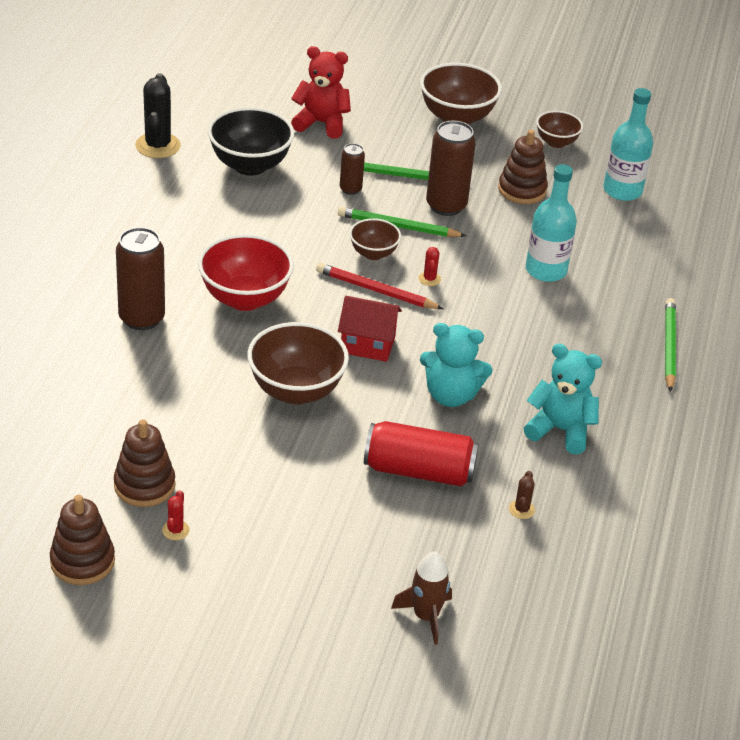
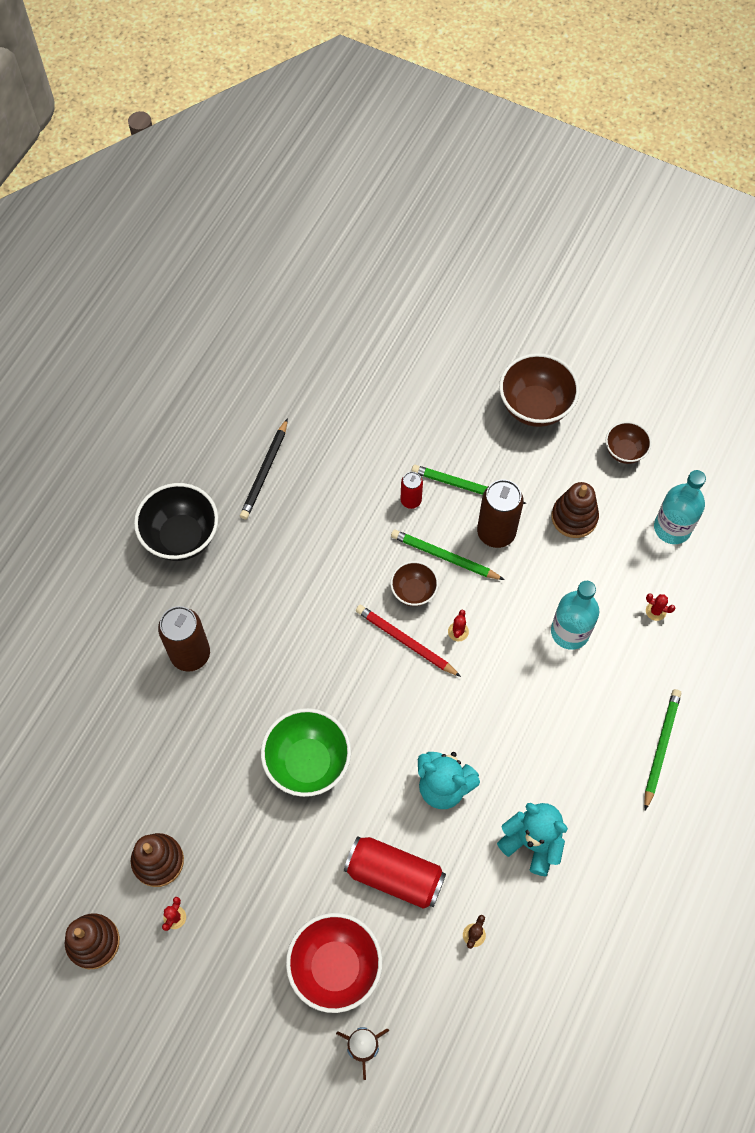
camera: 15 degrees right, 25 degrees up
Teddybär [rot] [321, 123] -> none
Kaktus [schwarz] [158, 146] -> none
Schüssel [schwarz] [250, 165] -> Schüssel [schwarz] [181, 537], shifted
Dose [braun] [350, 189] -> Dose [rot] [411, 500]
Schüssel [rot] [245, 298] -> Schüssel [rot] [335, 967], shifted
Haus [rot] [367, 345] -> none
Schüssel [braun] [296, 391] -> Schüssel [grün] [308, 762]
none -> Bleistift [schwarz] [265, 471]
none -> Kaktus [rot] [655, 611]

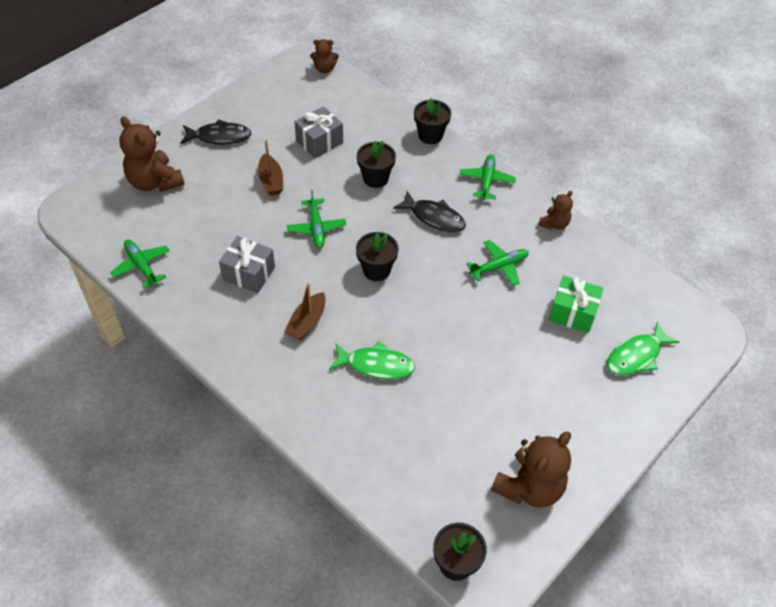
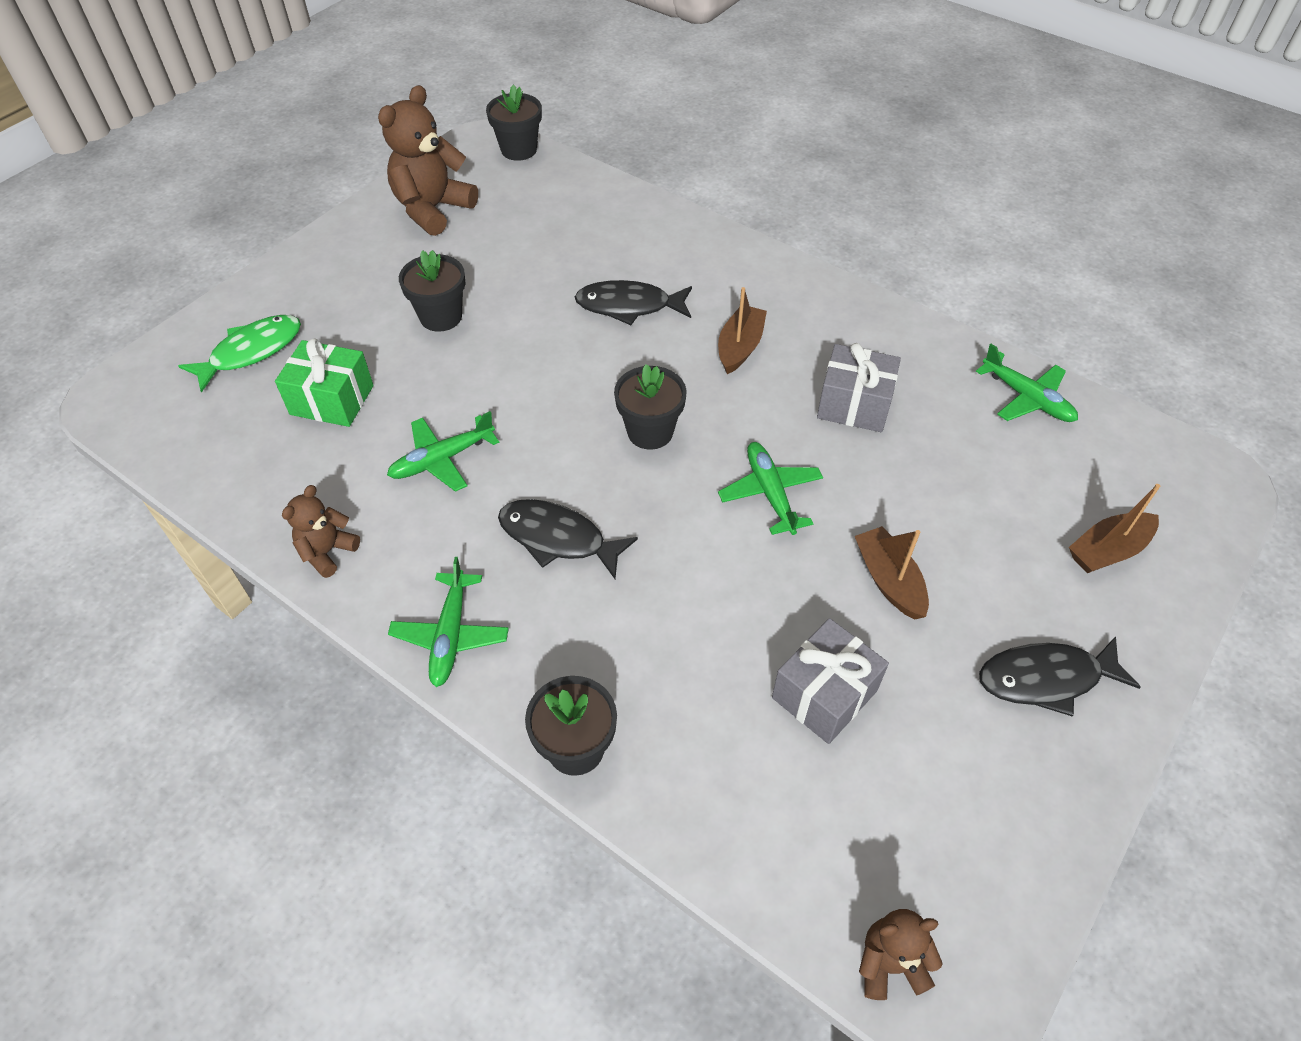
camera: 175 degrees right, 0 degrees up
Teddybär [braun] [154, 182] -> Boot [braun] [1108, 550]
Blumentopf [schwarz] [375, 178] -> Blumentopf [schwarz] [441, 317], shifted
Fisch [grün] [376, 365] -> Fisch [schwarz] [629, 306]

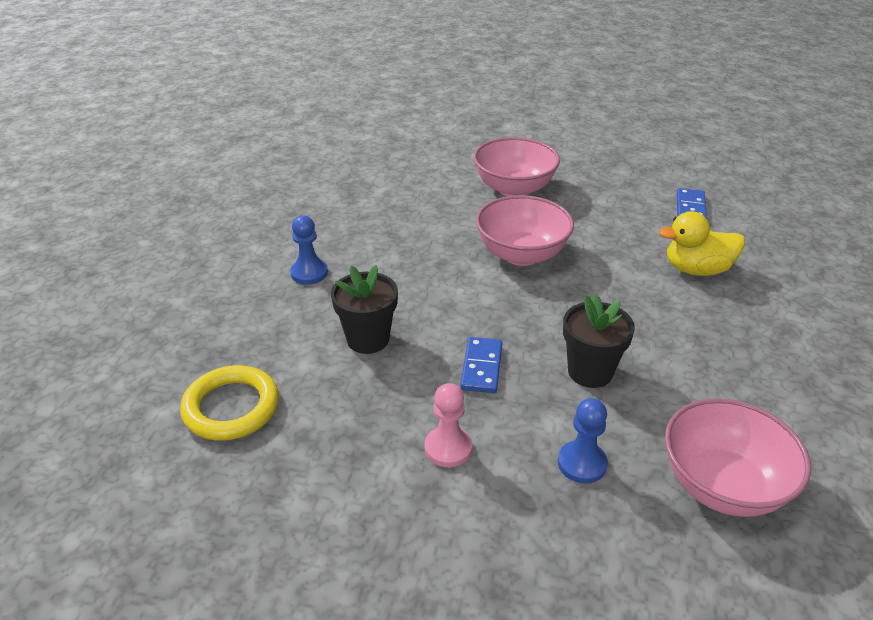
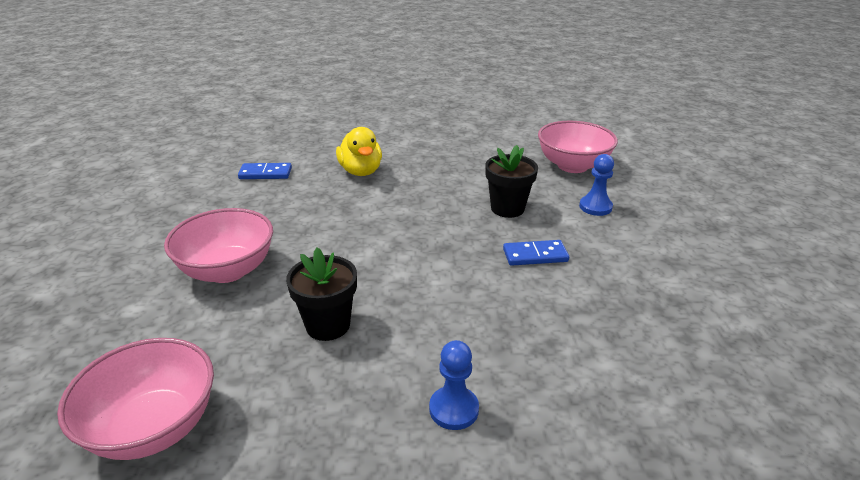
camera: 105 degrees left, 5 degrees down
Schüssel [rosa] [521, 254] -> Schüssel [rosa] [153, 427], shifted
Blumentopf [schwarz] [368, 339] -> Blumentopf [schwarz] [328, 325], shifted
Ring [gelb] [231, 407] -> none
Bauer [rosa] [448, 448] -> none

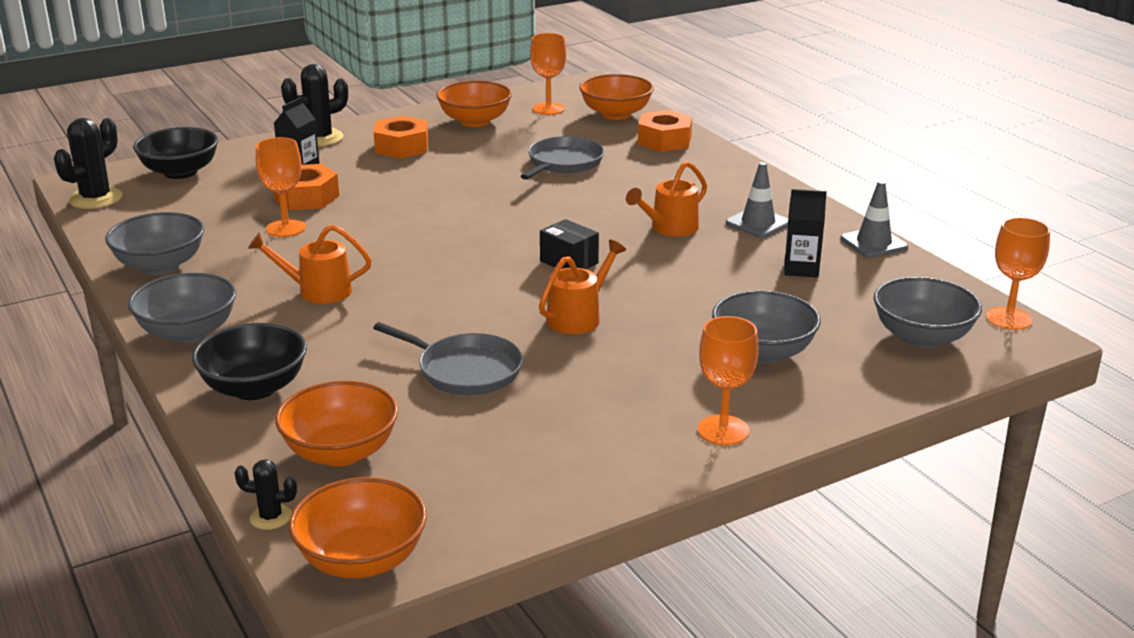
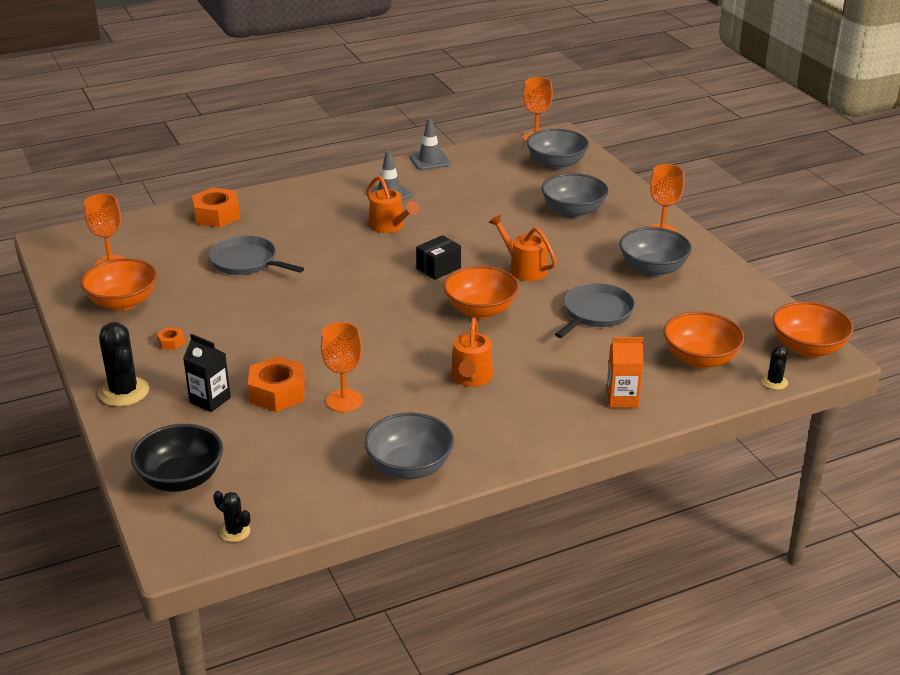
camera: 85 degrees left, 5 degrees up
Schüssel [orange] [616, 114] -> Schüssel [orange] [480, 310], shifted
Sechskantmutter [orange] [402, 147] -> Sechskantmutter [orange] [171, 342], x0.46
Kaktus [schwarz] [96, 199] -> Kaktus [schwarz] [235, 532], x0.53
Getränkekarton [schwarz] [801, 269] -> none
Schüssel [grau] [188, 332] -> Schüssel [grau] [653, 269], shifted
Schüssel [schwarz] [254, 388] -> Getränkekarton [orange] [622, 399]

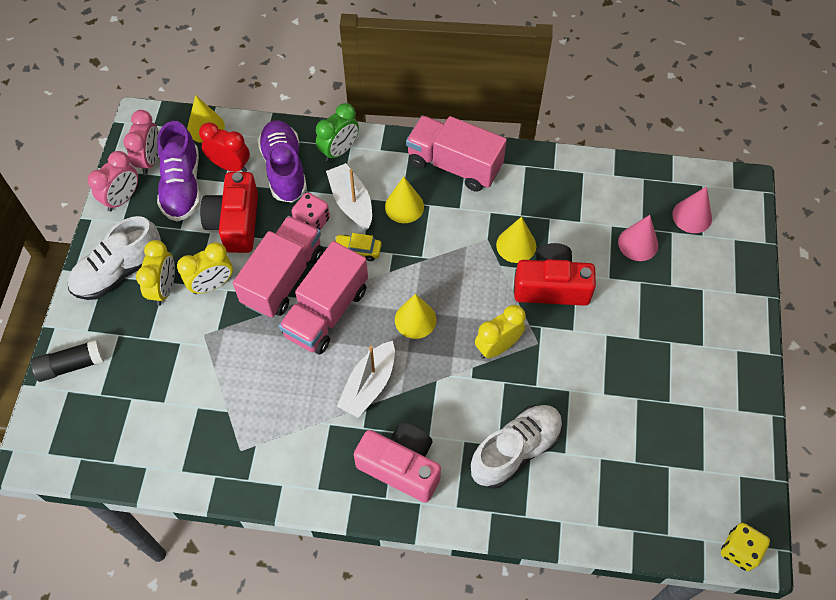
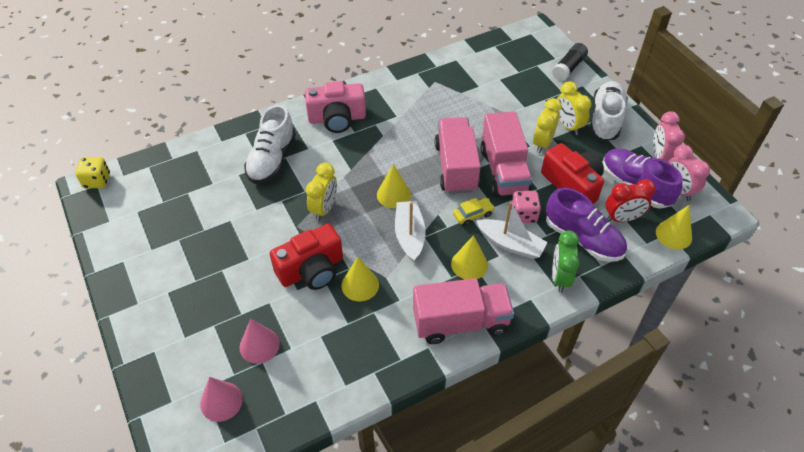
camera: 145 degrees right, 10 degrees down
Boot [weiß] [369, 385] -> Boot [weiß] [409, 235], shifted

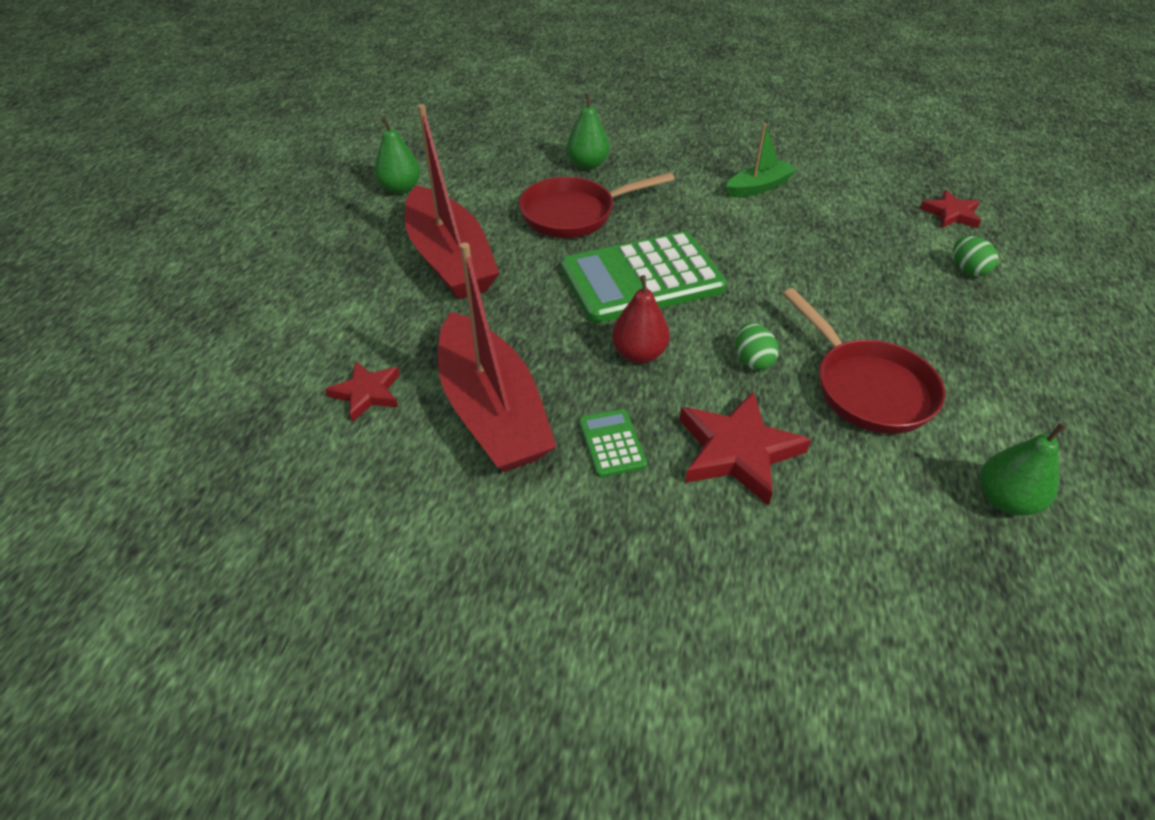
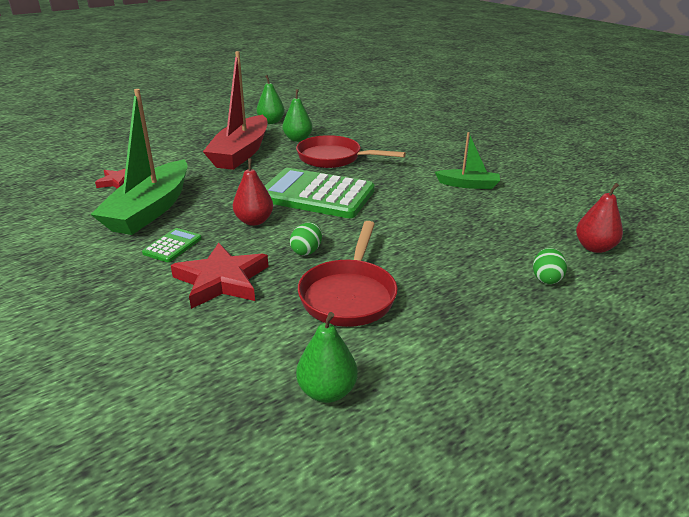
camera: 40 degrees right, 15 degrees down
Birne [grün] [587, 164] -> Birne [grün] [298, 139], shifted
Stern [rot] [951, 214] -> Birne [rot] [594, 247]
Boot [rot] [492, 411] -> Boot [grün] [150, 210]

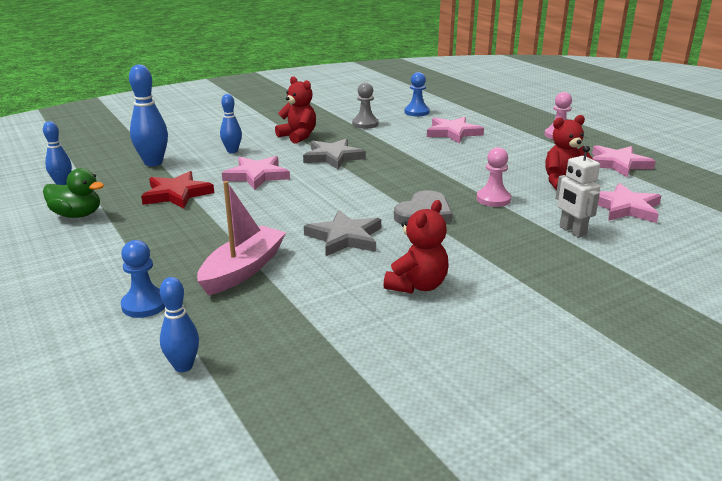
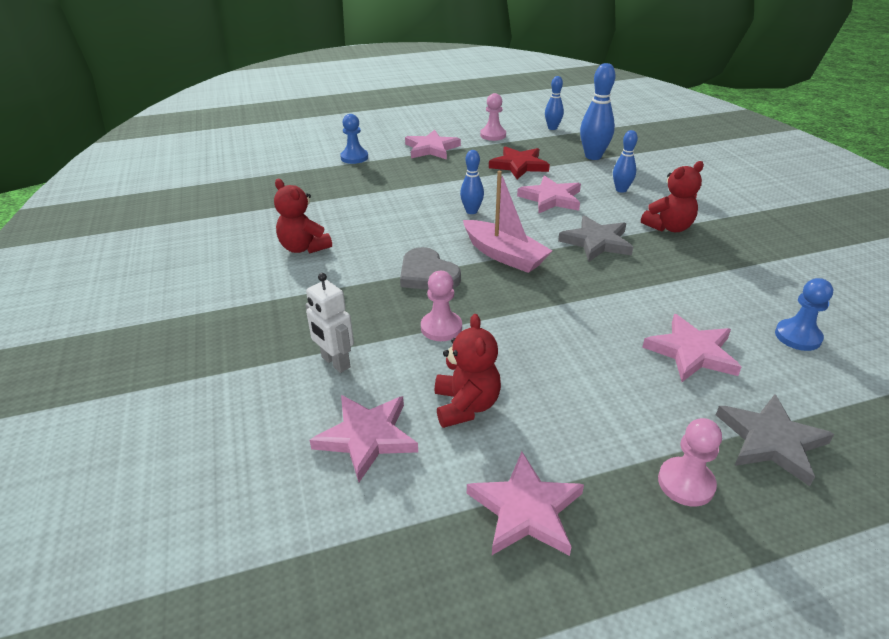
camera: 105 degrees right, 10 degrees up
Bauer [grau] [365, 124] -> none
Roboter [weiß] [572, 231] -> Roboter [weiß] [335, 362], 120 degrees counterclockwise
Ente [grün] [77, 215] -> Bauer [rosa] [493, 135]
Boot [rosa] [243, 270] -> Boot [rosa] [504, 255], shifted
Stern [grau] [345, 237] -> Stern [grau] [771, 441], shifted
Bowlingkegel [blau] [183, 366] -> Bowlingkegel [blau] [471, 211], shifted
none -> Stern [rosa] [431, 148]

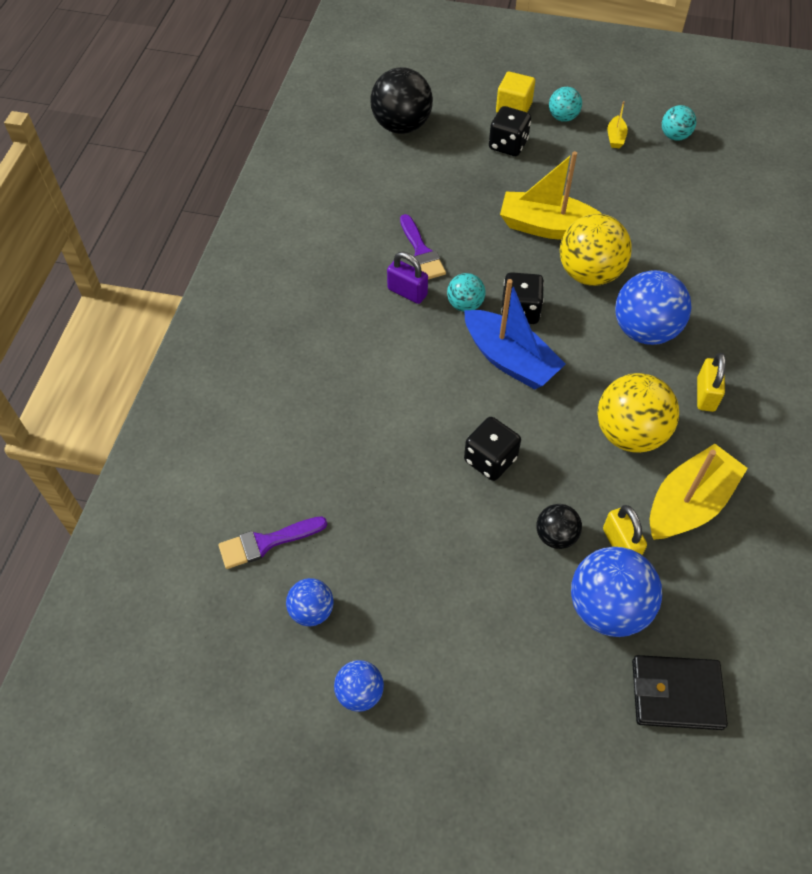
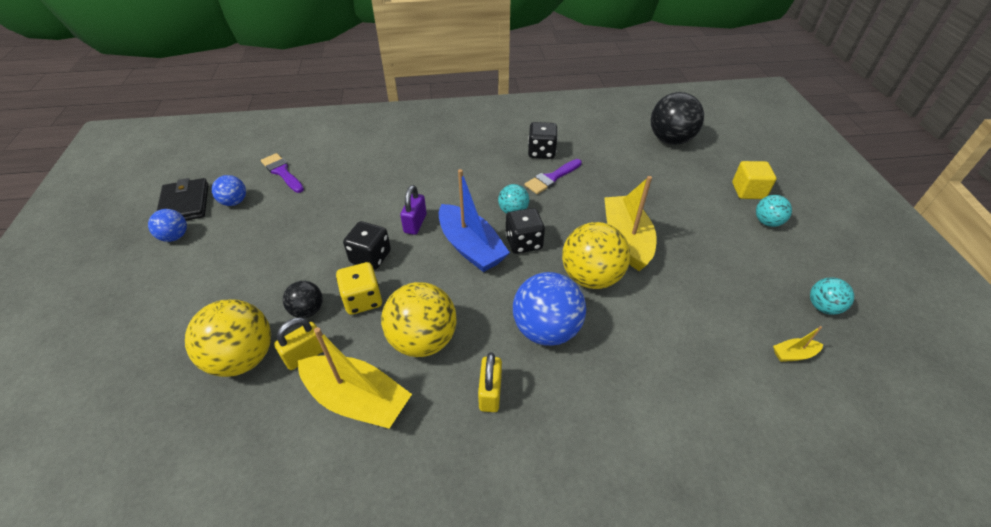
camera: 70 degrees right, 10 degrees down
Boot [gelb] [615, 137] -> Boot [gelb] [793, 354], shifted
Spielwürfel [schwarz] [508, 145] -> Spielwürfel [schwarz] [541, 152], shifted
Vorhängeschloss [lila] [407, 292] -> Vorhängeschloss [lila] [415, 223], shifted
Boot [blau] [509, 360] -> Boot [blau] [471, 247], 60 degrees counterclockwise
Vorhängeschloss [gelb] [705, 394] -> Vorhängeschloss [gelb] [490, 393], 75 degrees counterclockwise
Ball [blau] [607, 608] -> Ball [gelb] [243, 358]
Geldbörse [schwarz] [676, 694] -> Geldbörse [schwarz] [185, 204], shifted
none -> Spielwürfel [gelb] [363, 300]

